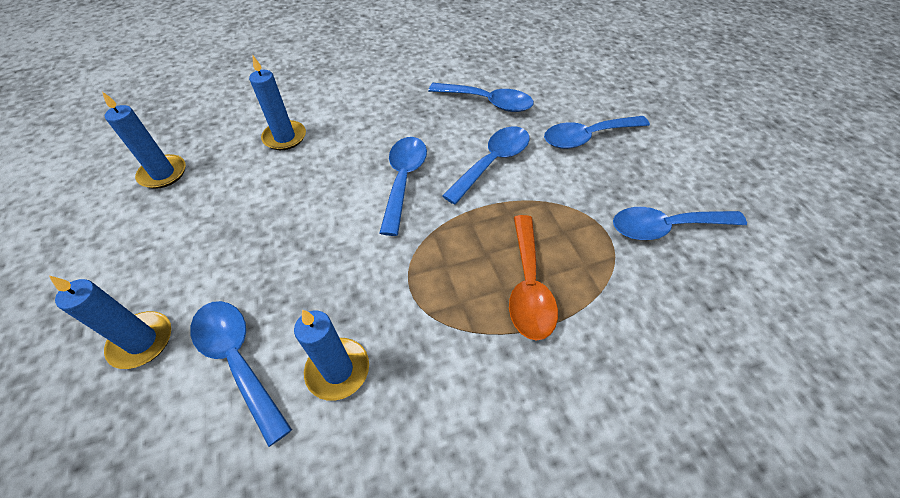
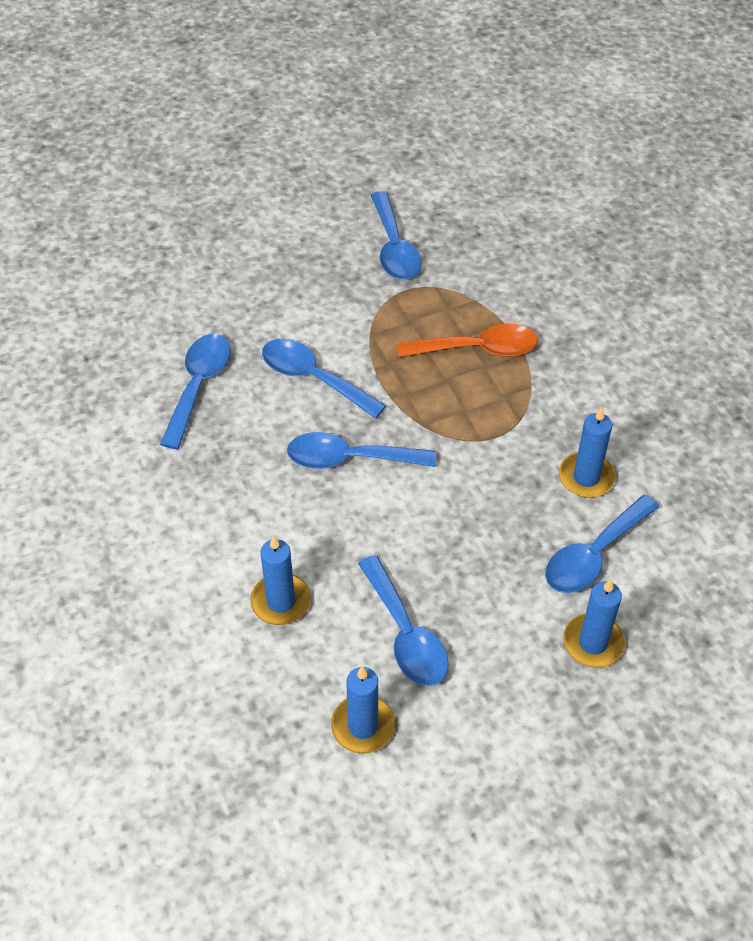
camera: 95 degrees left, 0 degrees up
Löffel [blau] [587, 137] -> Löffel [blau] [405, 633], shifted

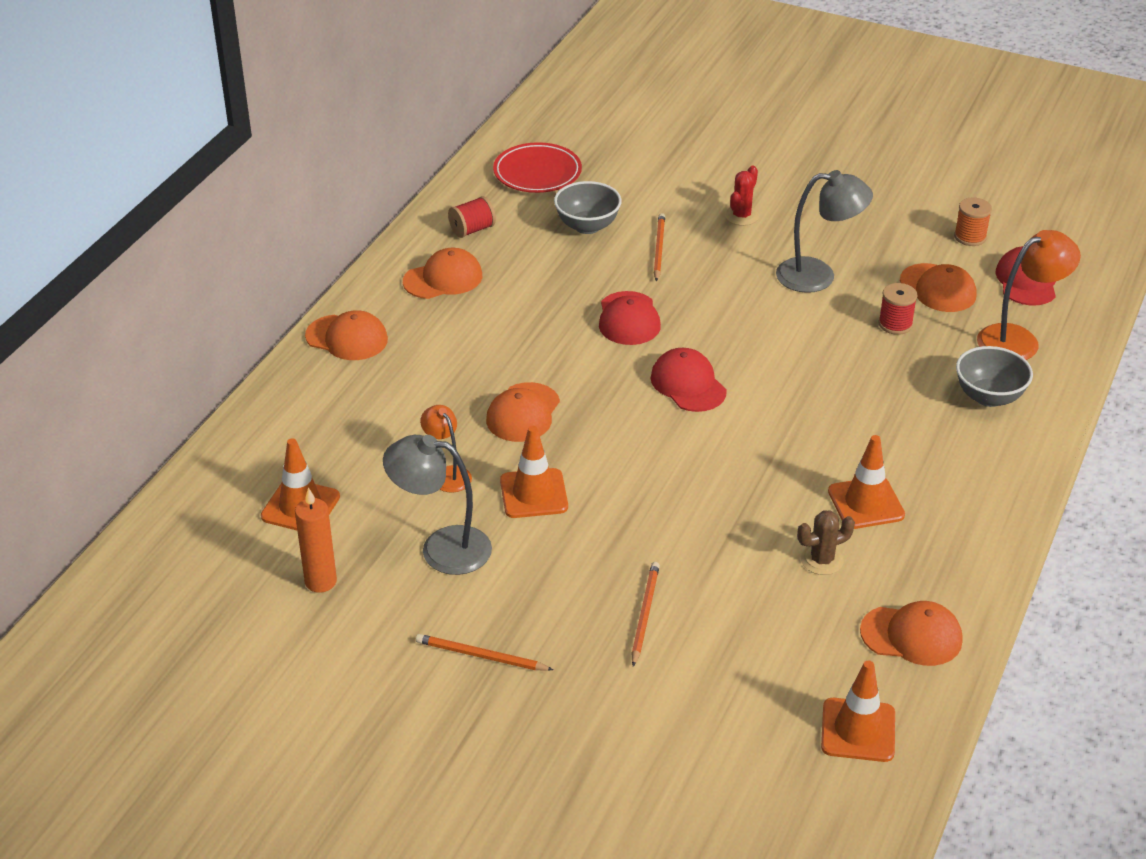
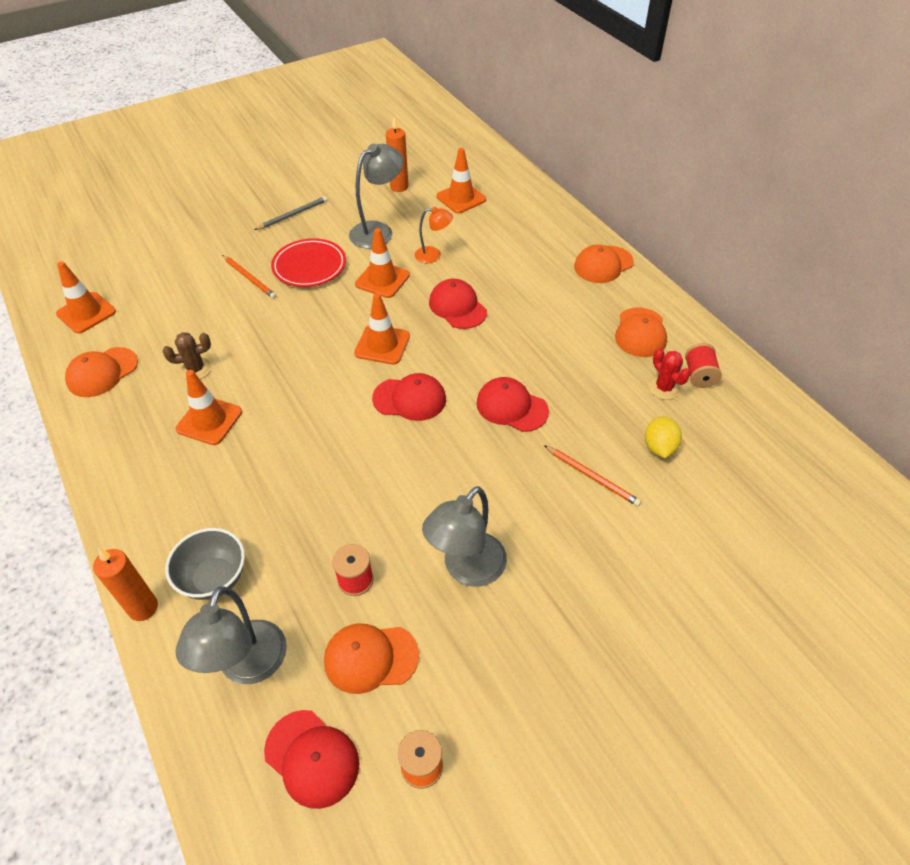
camera: 125 degrees right, 10 degrees up
Teller [rot] [537, 173] -> Teller [rot] [309, 266], shifted
Kaktus [rot] [741, 216] -> Kaktus [rot] [664, 388], shifted
Schüssel [grau] [587, 226] -> Zitrone [gelb] [659, 447]
Lampe [orange] [1018, 339] -> Lampe [grau] [248, 667]
Kappe [orange] [523, 413] -> Kappe [rot] [457, 307]
Kaktus [braun] [822, 560] -> Kaktus [braun] [196, 369], 60 degrees clockwise
Bleistift [orange] [481, 656] -> Bleistift [grau] [293, 215]
none -> Leitkegel [orange] [382, 345]
none -> Kerze [orange] [143, 608]

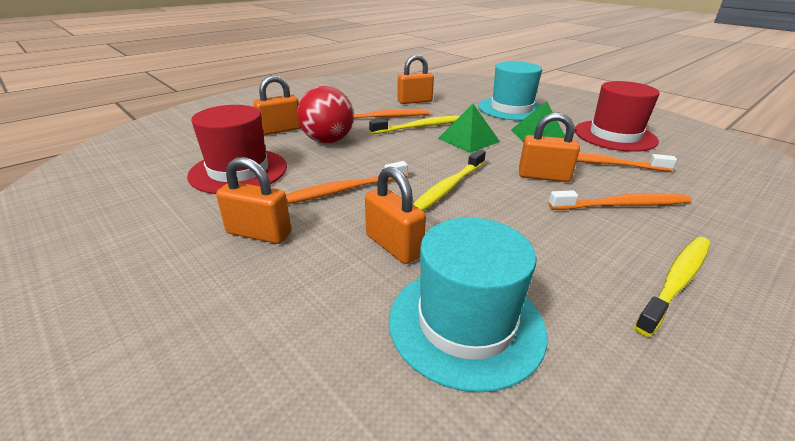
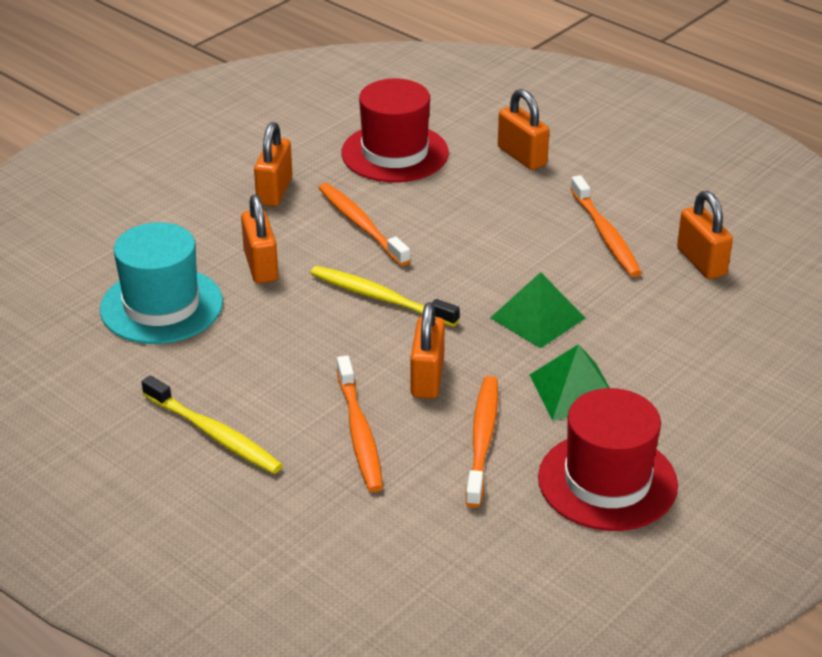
camera: 85 degrees right, 5 degrees up
Hut [türkis] [511, 109] -> none
Ball [rot] [328, 141] -> none
Zahnbürste [gelb] [421, 127] -> none
Vorhängeschloss [orange] [393, 246] -> Vorhängeschloss [orange] [261, 266], 60 degrees counterclockwise

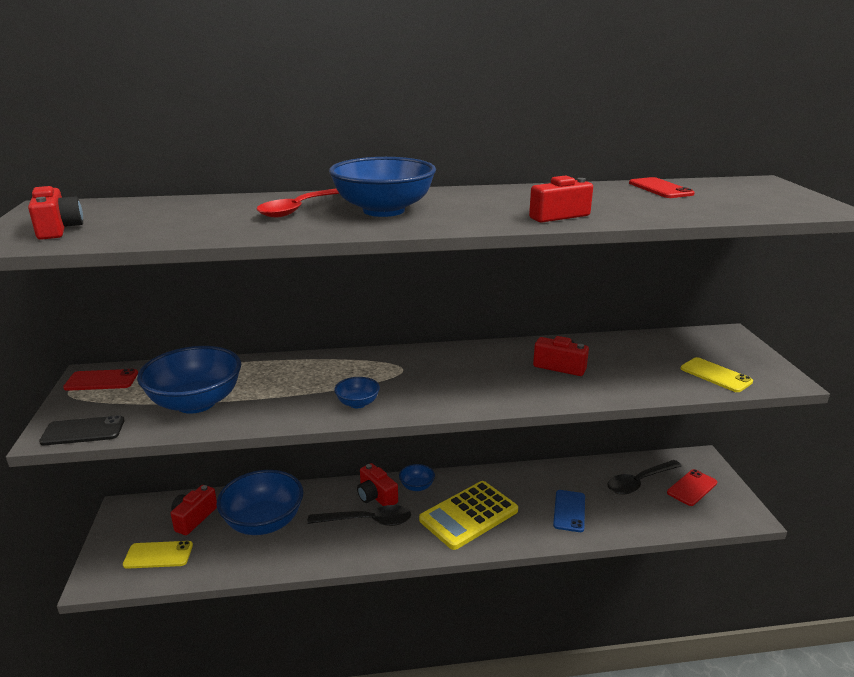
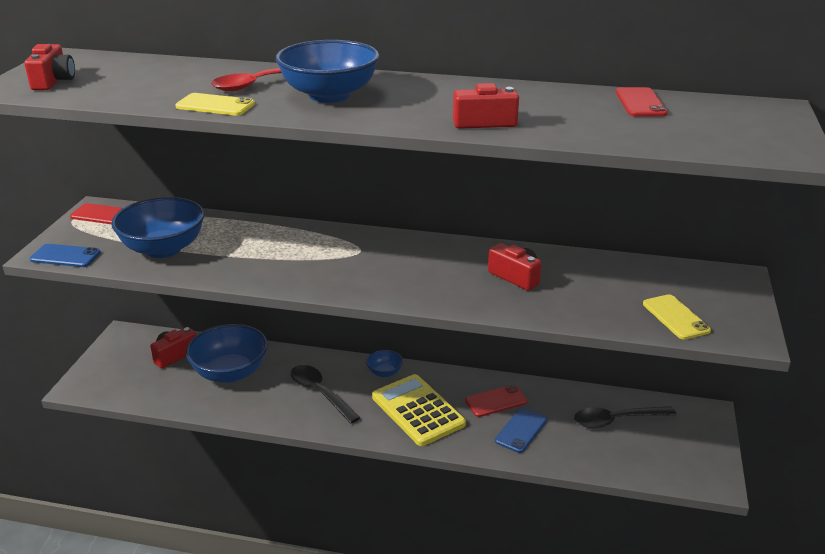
camera: 20 degrees right, 5 degrees up
Schüssel [blau] [357, 403] -> none
Handy [schwarz] [83, 431] -> Handy [blau] [65, 256]
Kamera [rot] [376, 496] -> none
Handy [rot] [692, 488] -> Handy [rot] [496, 401], shifted
Taschenrechner [gelb] [469, 515] -> Taschenrechner [gelb] [418, 410], 75 degrees clockwise
Löffel [schwarz] [367, 521] -> Löffel [schwarz] [320, 393], 150 degrees counterclockwise
Handy [gelb] [158, 555] -> Handy [gelb] [215, 105], shifted

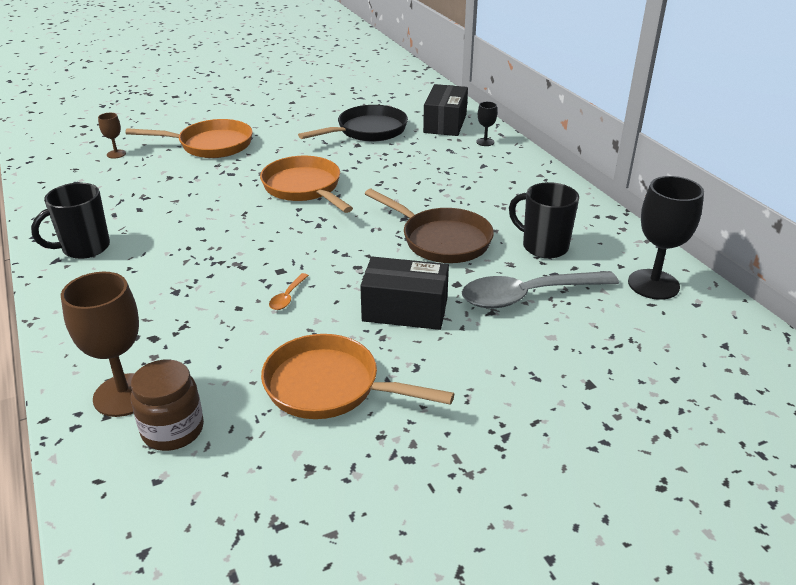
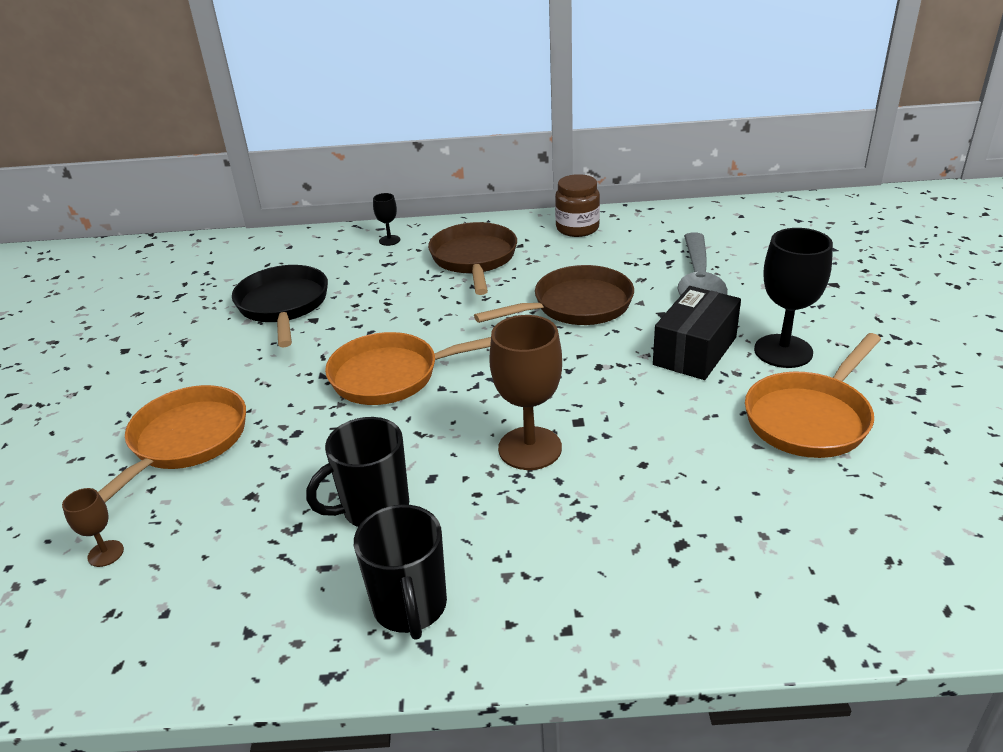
camera: 65 degrees left, 0 degrees up
Schachtel [schwarz] [445, 123] -> none
Kelch [schwarz] [653, 284] -> Kelch [schwarz] [783, 351], shifted
Tasse [schwarz] [543, 246] -> Tasse [schwarz] [373, 508], shifted
Kelch [braun] [124, 395] -> Kelch [braun] [530, 448], shifted
Löffel [orange] [287, 297] -> none
Einmachglas [braun] [173, 430] -> Einmachglas [braun] [577, 228], shifted
none -> Pfanne [braun] [474, 259]

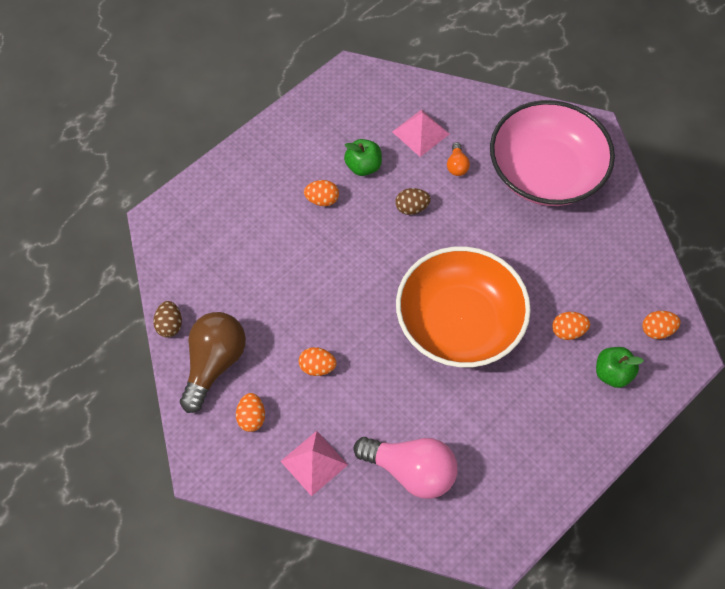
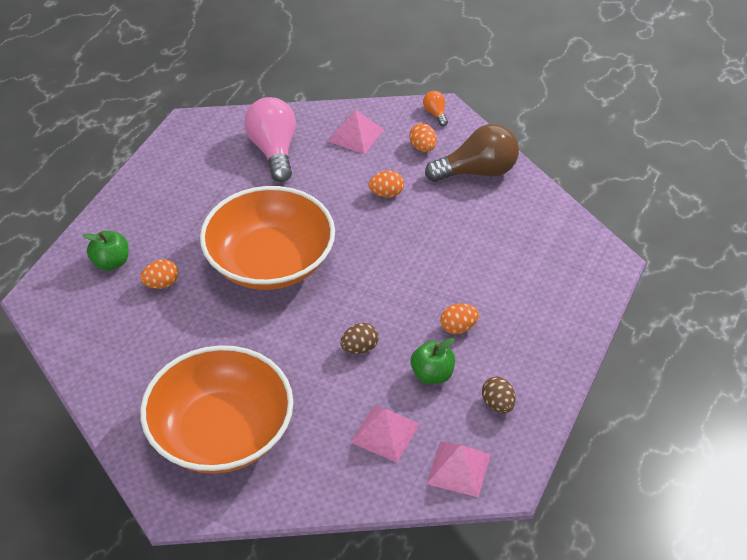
camera: 160 degrees right, 15 degrees down
Schüssel [rosa] [546, 172] -> Schüssel [orange] [221, 432]
Glühbirne [orange] [457, 165] -> Glühbirne [orange] [435, 114], shifted
Ei [braun] [170, 325] -> Ei [braun] [498, 404], shifted
Ei [orange] [657, 330] -> none
Glühbirne [braun] [214, 364] -> Glühbirne [braun] [477, 171], 105 degrees counterclockwise
Glühbirne [rosa] [411, 471] -> Glühbirne [rosa] [274, 151], 75 degrees clockwise
none -> Pyramide [rosa] [459, 469]

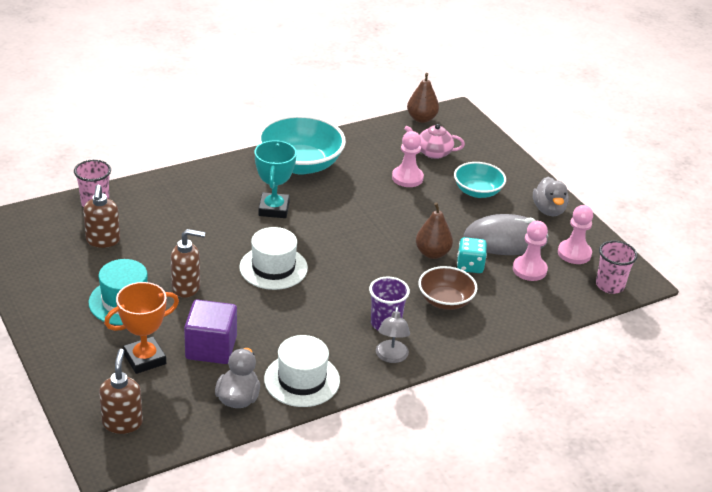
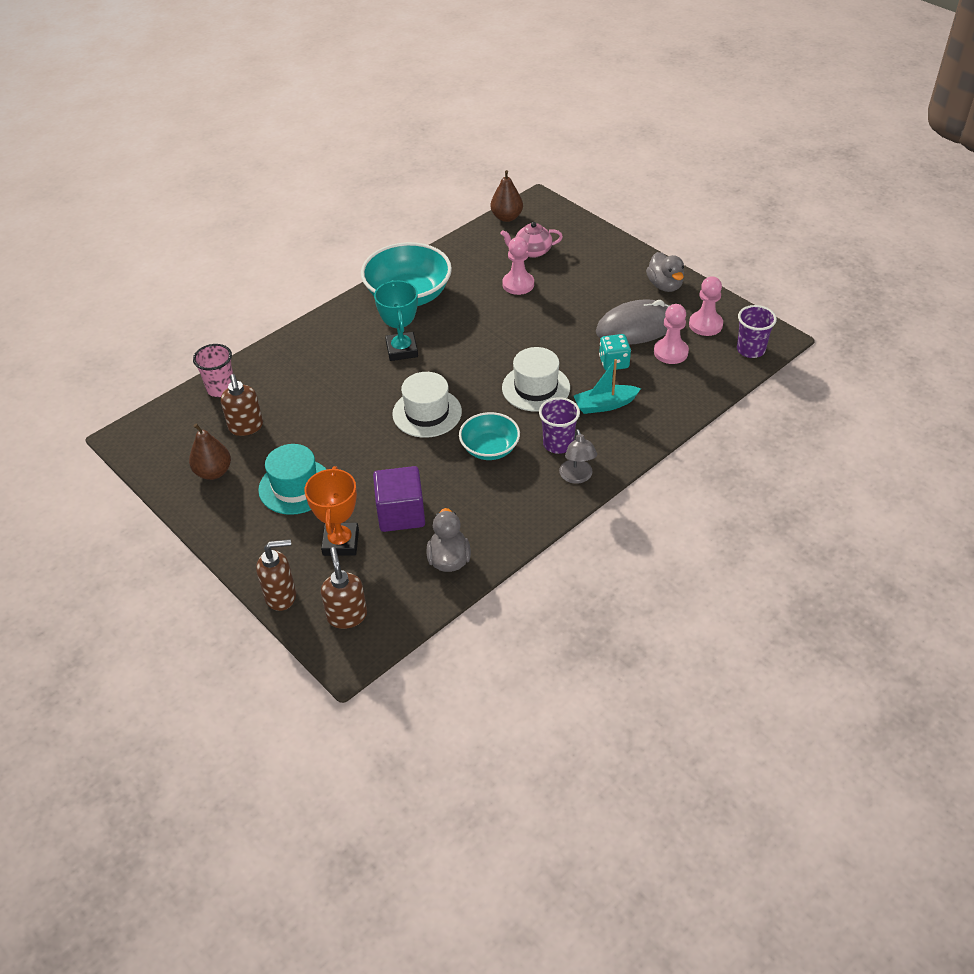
camera: 10 degrees left, 10 degrees up
Schüssel [türkis] [477, 191] -> Schüssel [türkis] [490, 448], shifted
Birne [braun] [432, 253] -> Birne [braun] [213, 472], shifted
Seifenspender [braun] [186, 287] -> Seifenspender [braun] [281, 596], shifted
Becher [rosa] [610, 285] -> Becher [lila] [750, 350]
Schüssel [braun] [445, 300] -> Boot [türkis] [605, 405]
Pokal [orange] [145, 359] -> Pokal [orange] [341, 542], 45 degrees counterclockwise
Hut [weiß] [302, 380] -> Hut [weiß] [536, 388], shifted

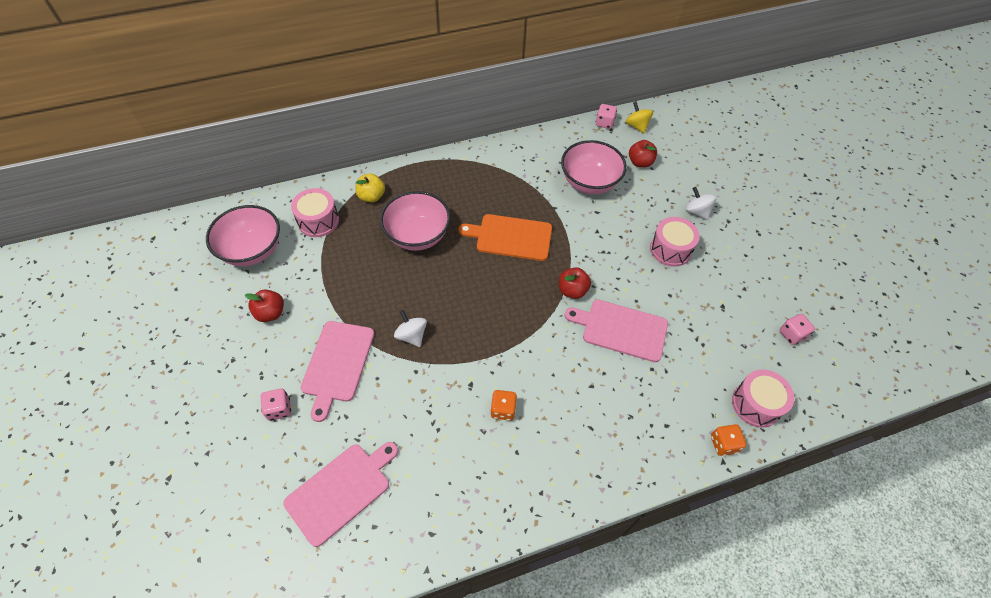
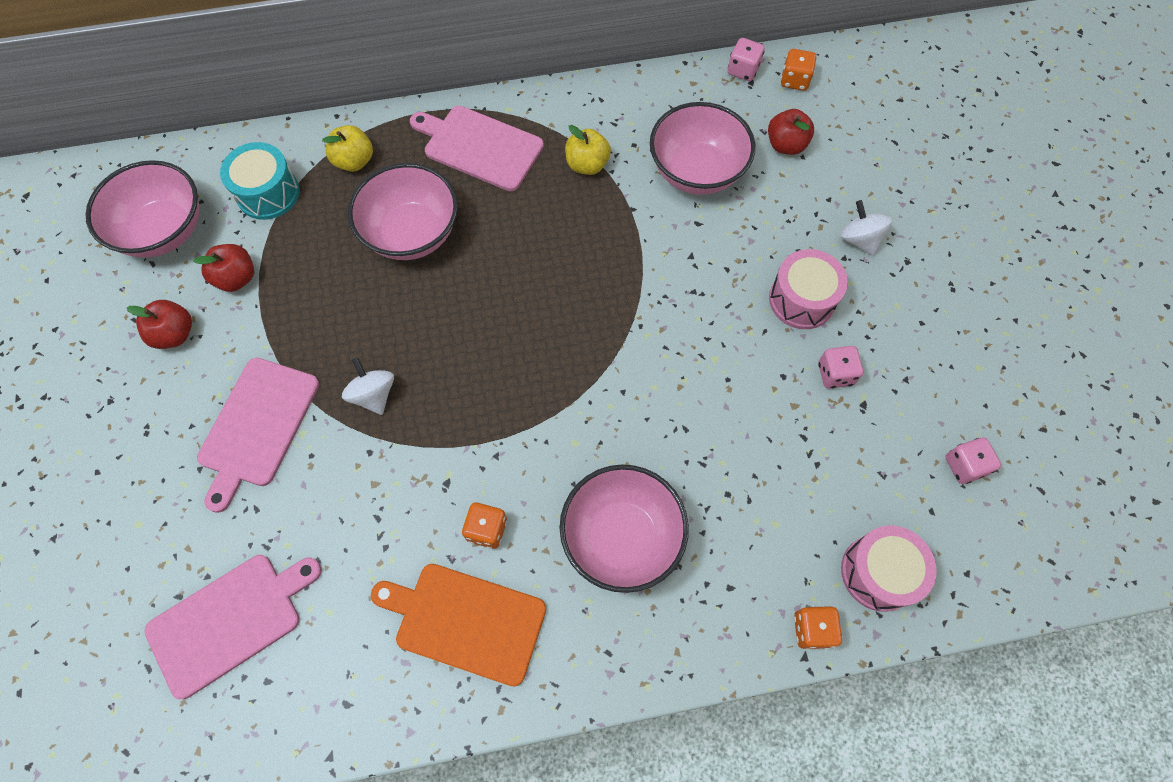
camera: 10 degrees right, 10 degrees up
Kreisel [gelb] [636, 126] -> Spielwürfel [orange] [794, 80]
Trommel [rosa] [318, 221] -> Trommel [türkis] [268, 193]
Schneidebrett [orange] [510, 237] -> Schneidebrett [orange] [465, 621], shifted
Apfel [rot] [572, 290] -> Apfel [rot] [236, 278], shifted
Schneidebrett [rosa] [621, 329] -> Schneidebrett [rosa] [479, 146], shifted
Spielwürfel [rosa] [279, 409] -> Spielwürfel [rosa] [835, 374], shifted
none -> Apfel [gelb] [587, 165]
none -> Schüssel [rosa] [621, 537]

